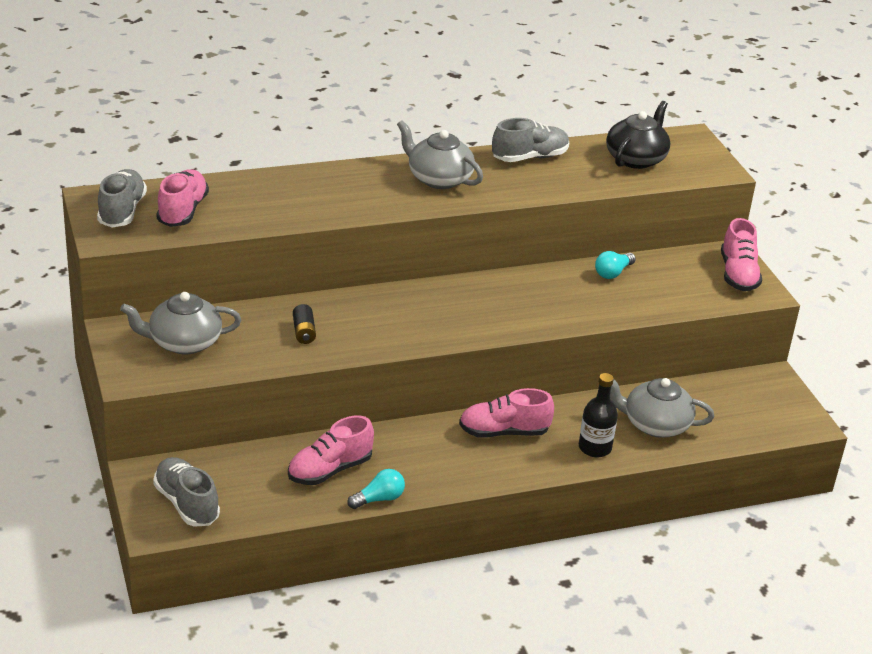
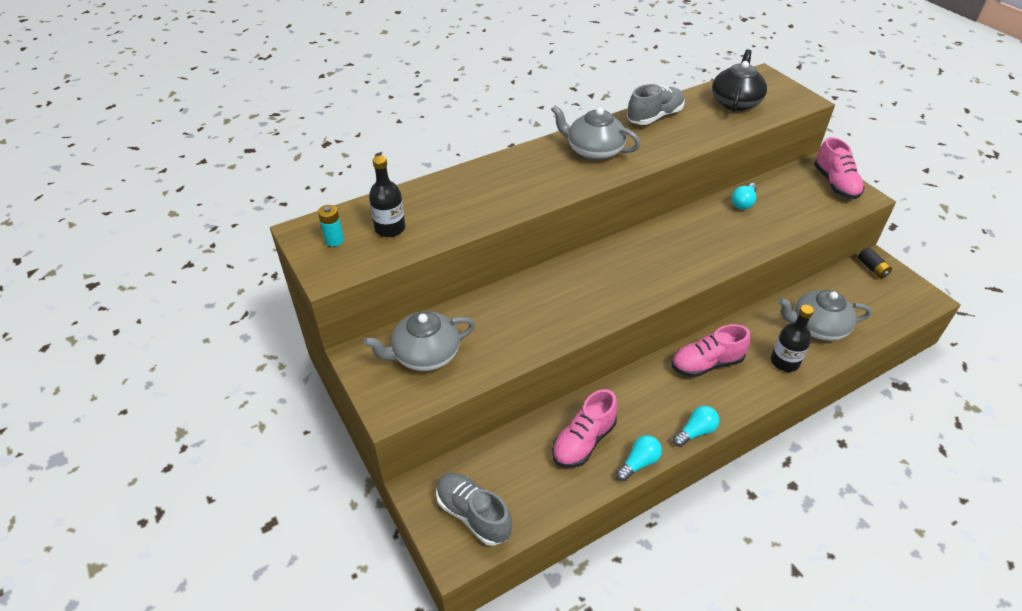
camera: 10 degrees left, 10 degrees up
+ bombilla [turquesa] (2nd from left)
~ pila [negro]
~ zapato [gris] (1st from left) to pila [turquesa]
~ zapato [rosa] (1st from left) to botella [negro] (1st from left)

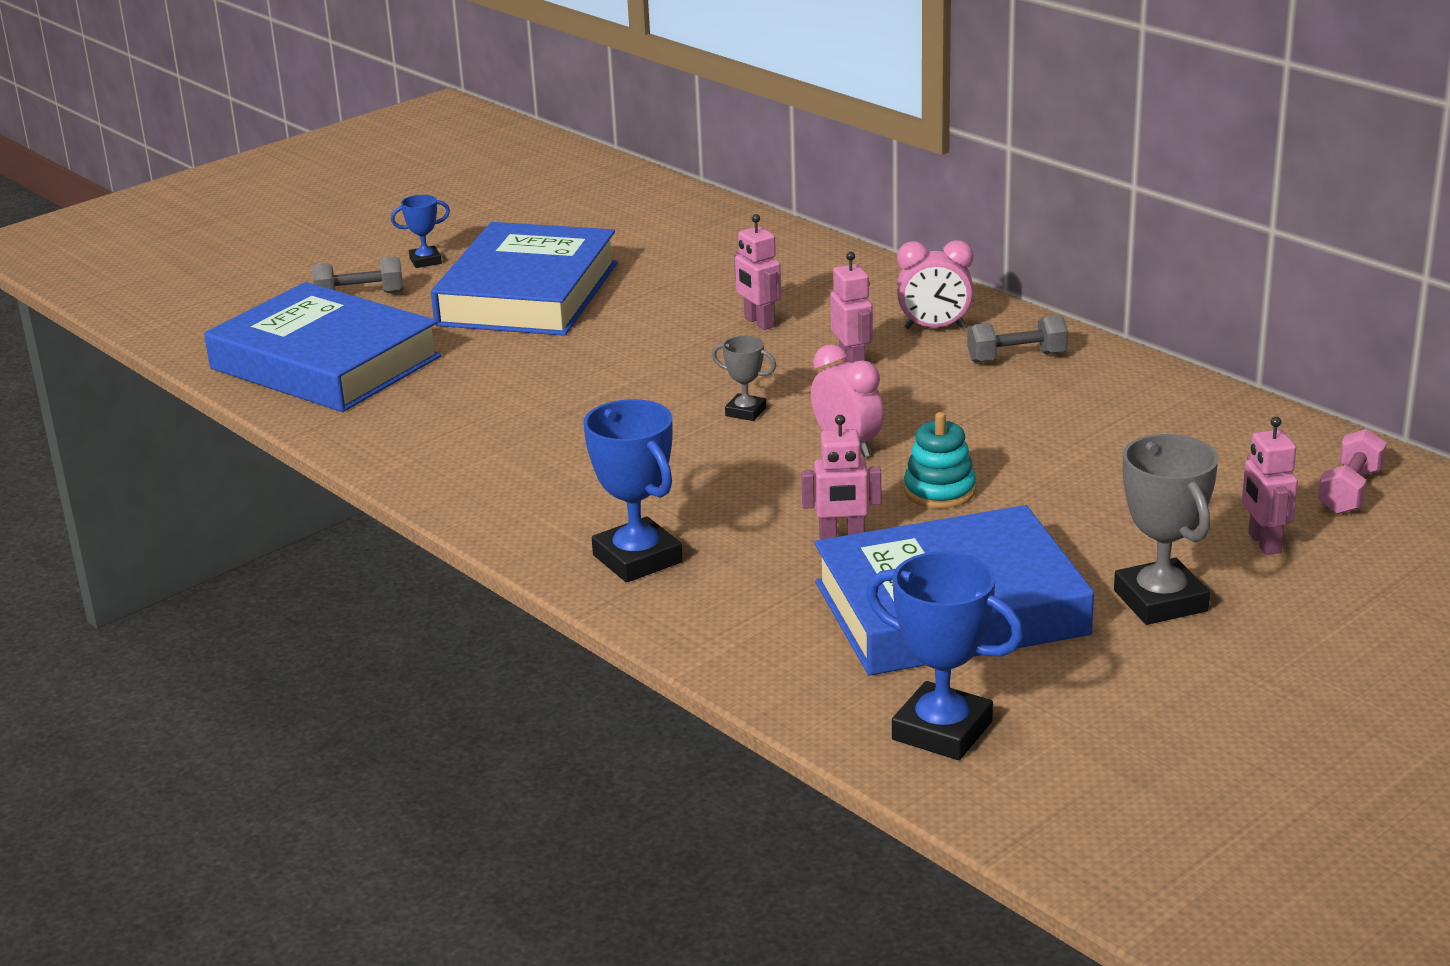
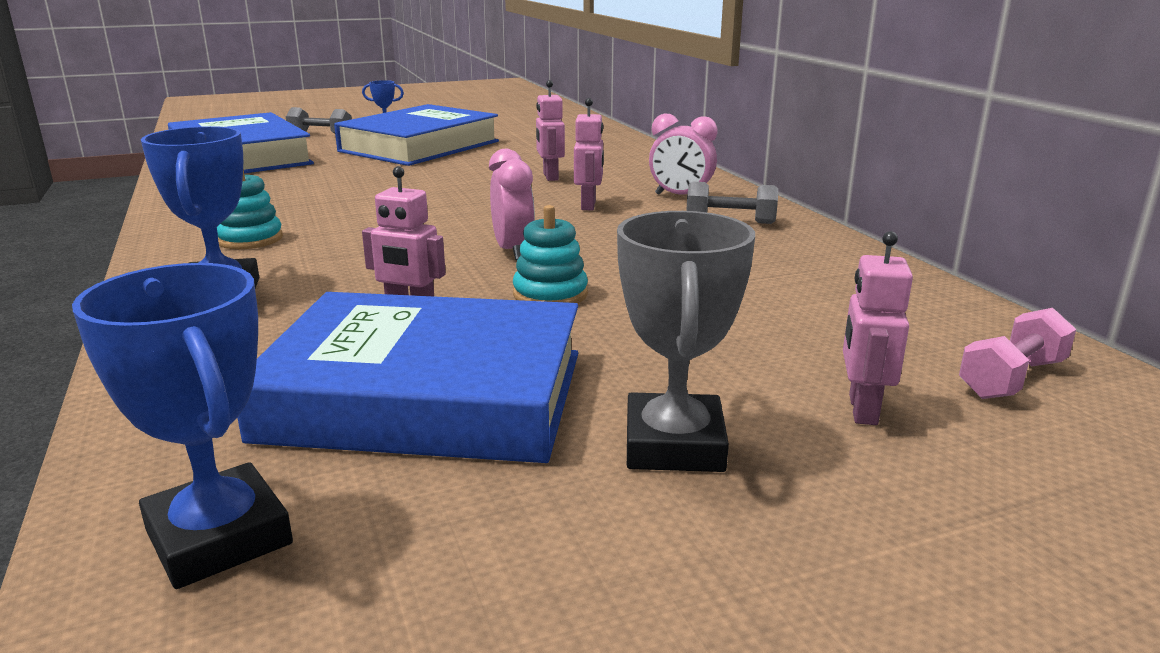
camera: 20 degrees right, 5 degrees down
- trofeo [gris] (1st from left)
+ juguete apilable [turquesa] (1st from left)

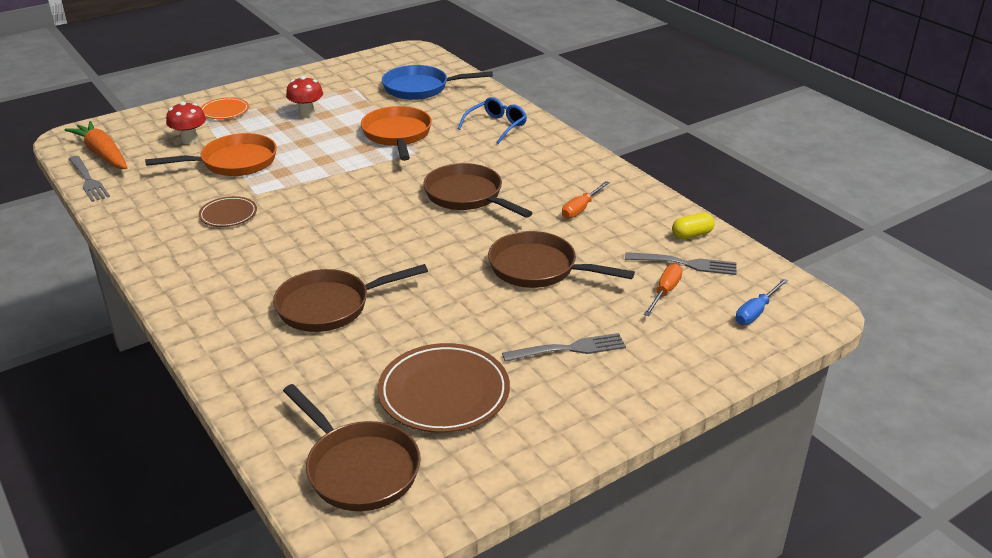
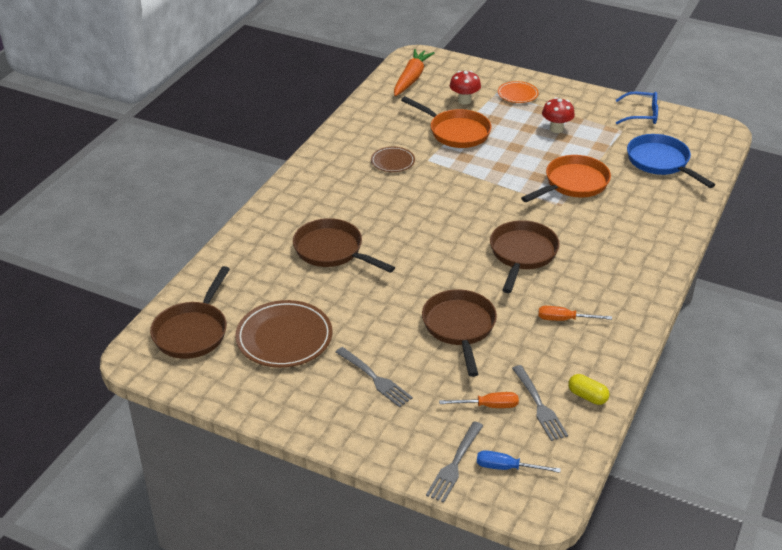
camera: 60 degrees right, 5 degrees up
~ tenedor [gris] (1st from left in the first image) to tenedor [gris] (2nd from left)
~ gafas [azul]

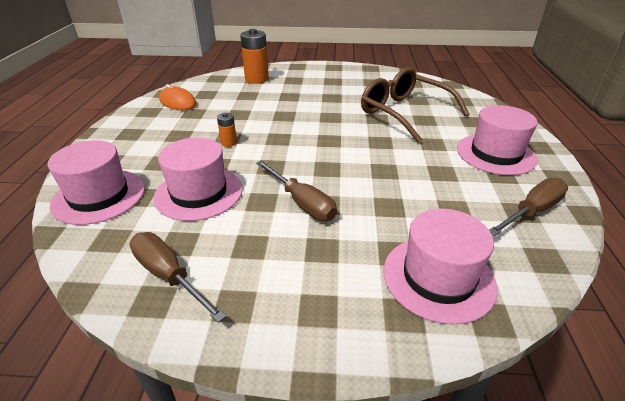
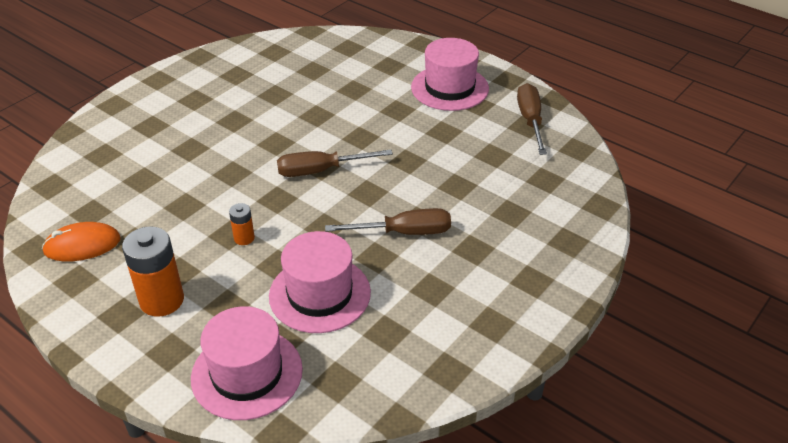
camera: 55 degrees left, 5 degrees up
- gafas [marrón]
- sombrero [rosa] (3rd from left)
~ destornillador [marrón] (1st from left)
~ pila [naranja] (2nd from left in the first image) to pila [naranja] (1st from left)

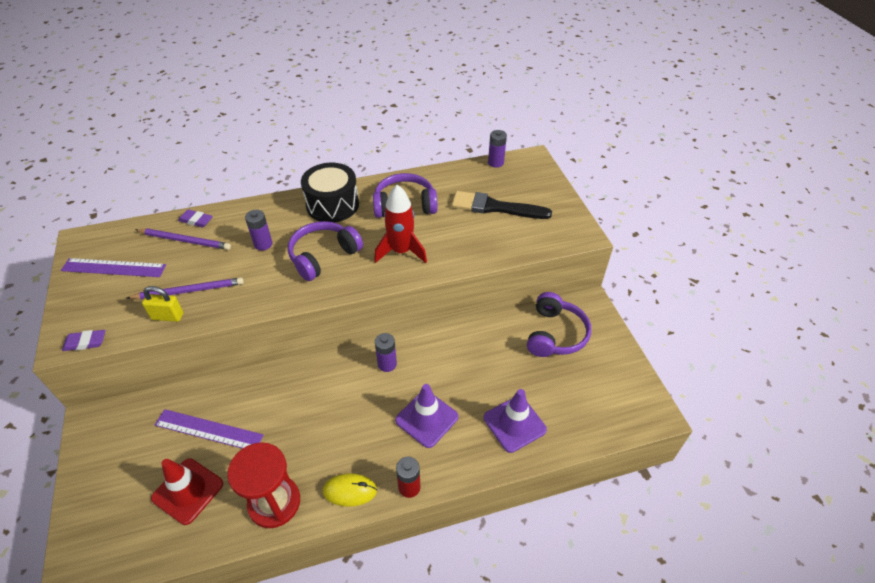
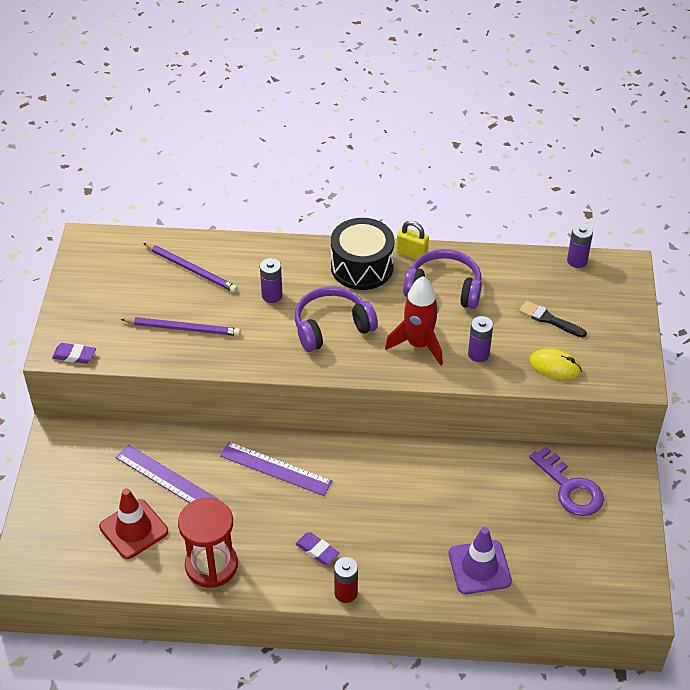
camera: 20 degrees right, 0 degrees up
- cono de tráfico [morado] (1st from left)
~ regla [morado] (1st from left in the first image) to regla [morado] (2nd from left)
~ candado [amarillo]
~ goma de borrar [morado] (2nd from left)
~ ratón [amarillo]
~ pila [morado] (2nd from left)
~ auriculares [morado] (3rd from left) to llave [morado]
~ pincel [negro] x0.58

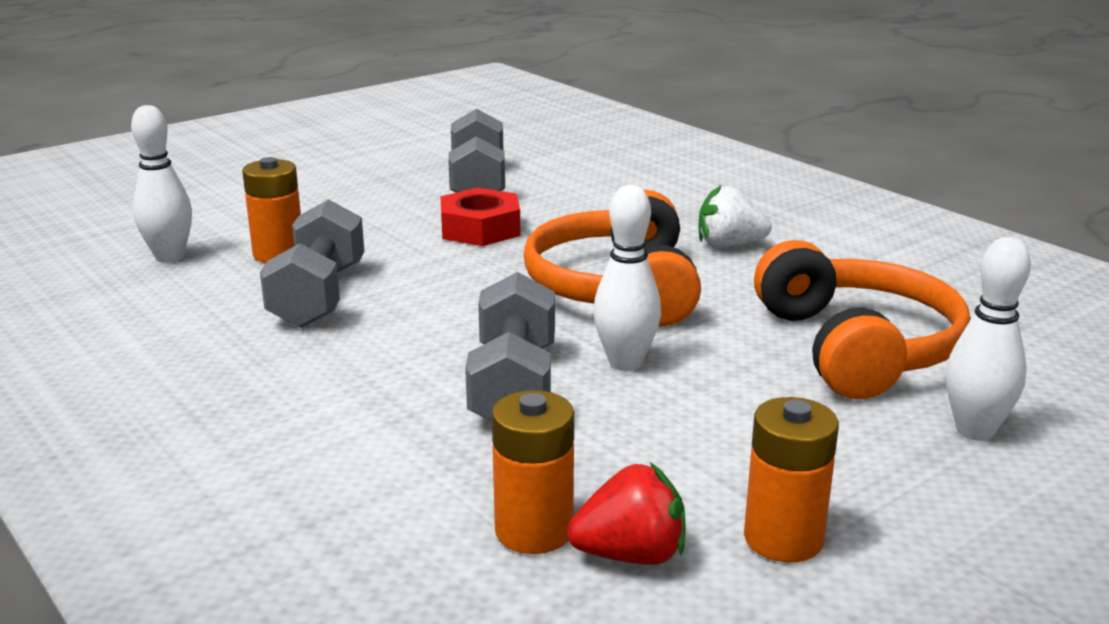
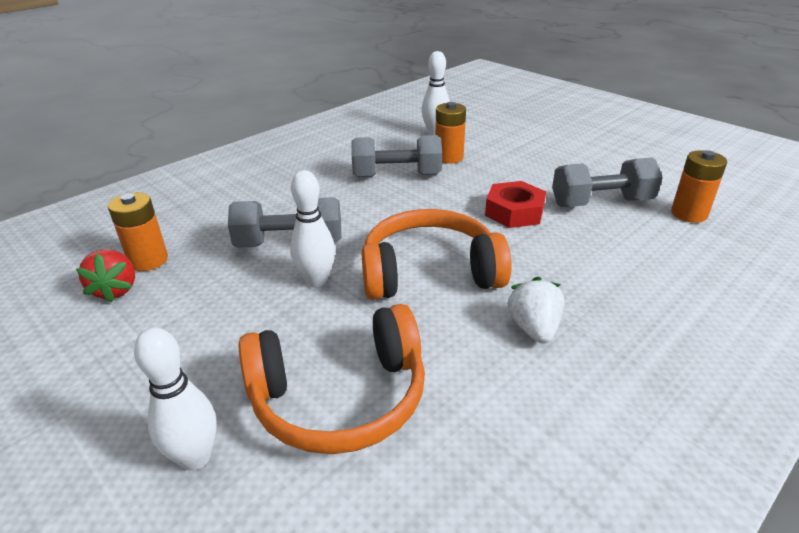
camera: 85 degrees right, 10 degrees up
~ pila [naranja] (3rd from left)

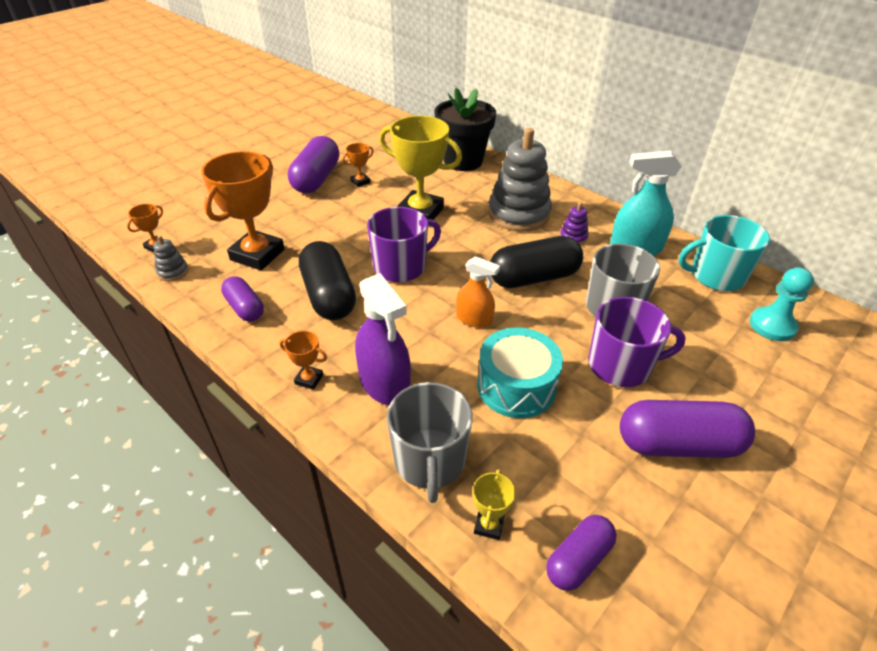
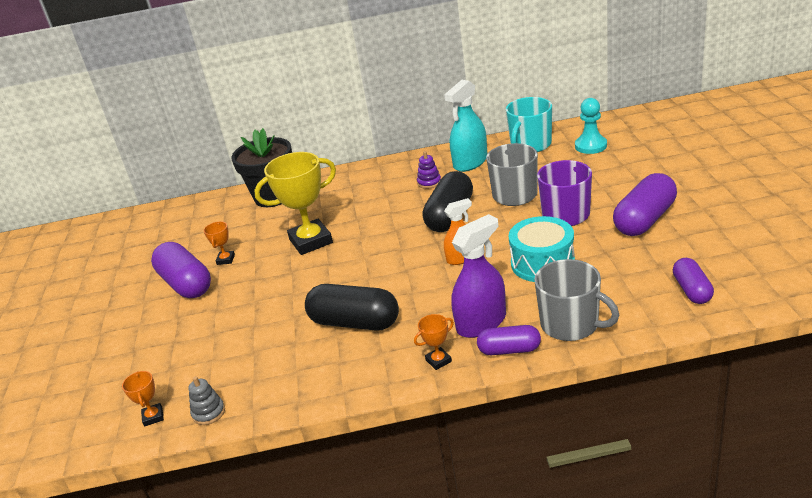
camera: 45 degrees left, 10 degrees down
- trofeo [naranja] (2nd from left)
- taza [morado] (1st from left)
- trofeo [amarillo] (2nd from left)
- juguete apilable [gris] (2nd from left)
~ cápsula [morado] (1st from left in the first image) to cápsula [morado] (2nd from left)
~ pulverizador [morado] 45 degrees counterclockwise

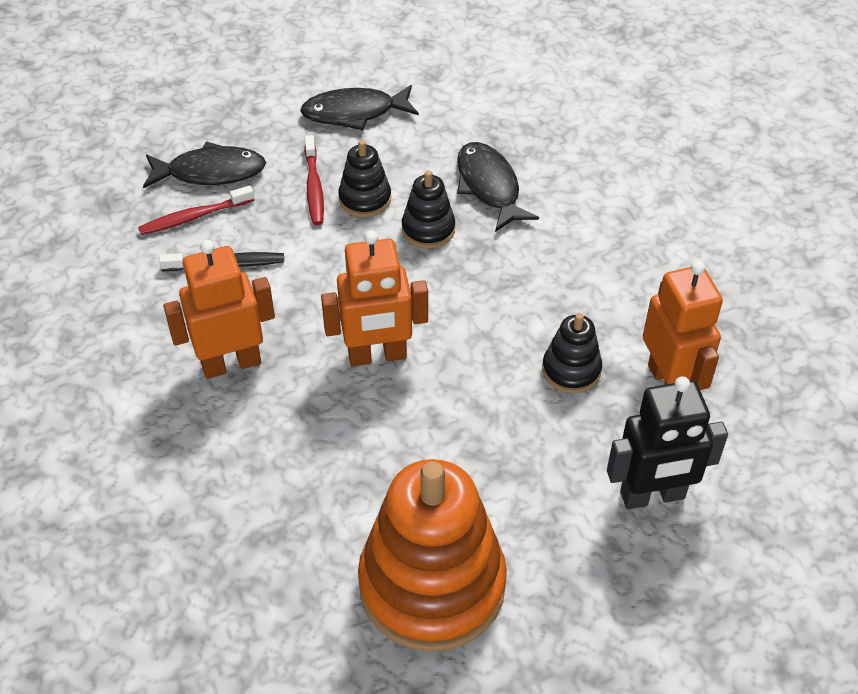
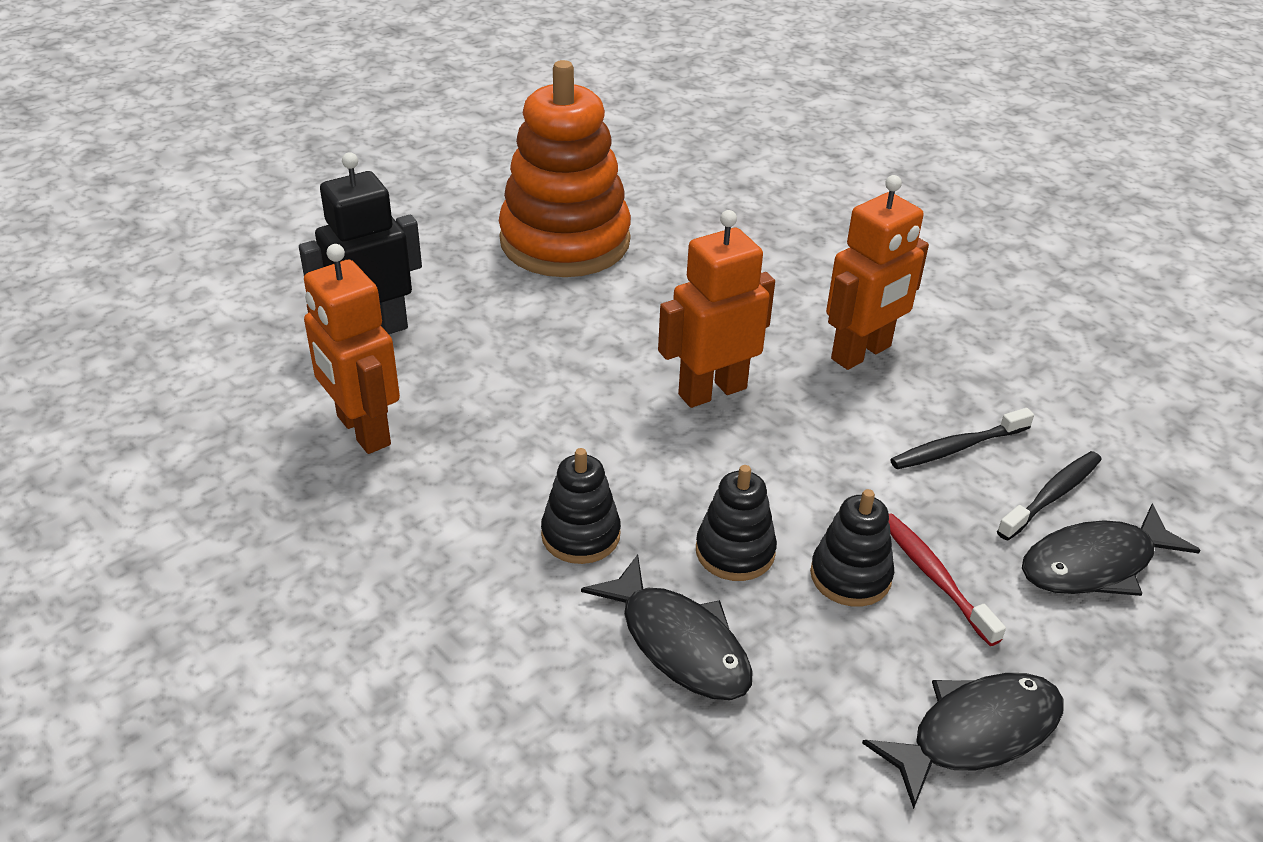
camera: 160 degrees right, 10 degrees down
~ juguete apilable [negro] (3rd from left in the first image) to juguete apilable [negro] (1st from left)
~ cepillo de dientes [rojo] (1st from left) to cepillo de dientes [negro] (2nd from left)

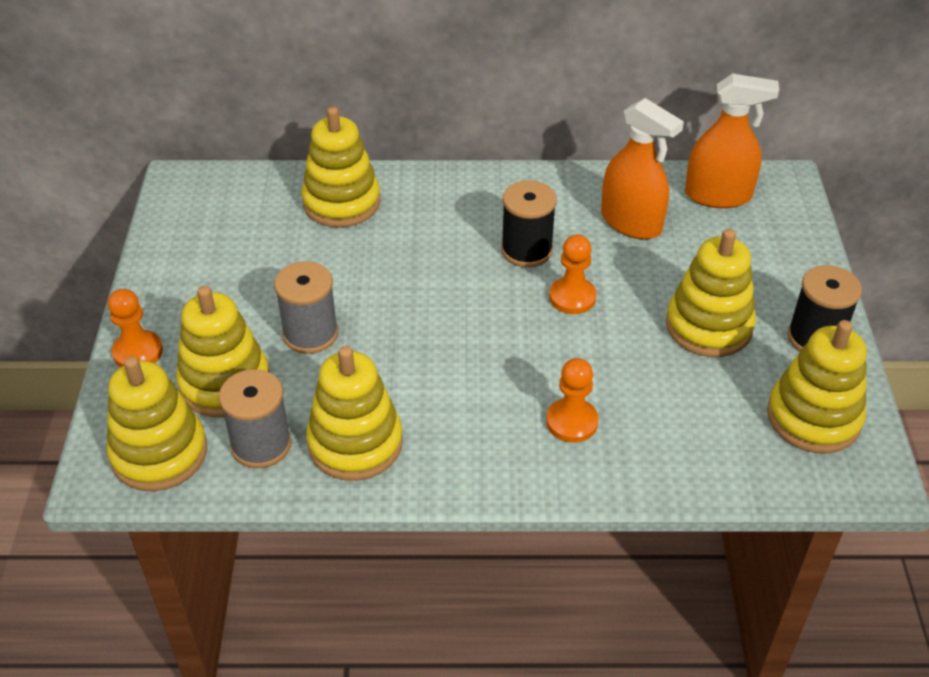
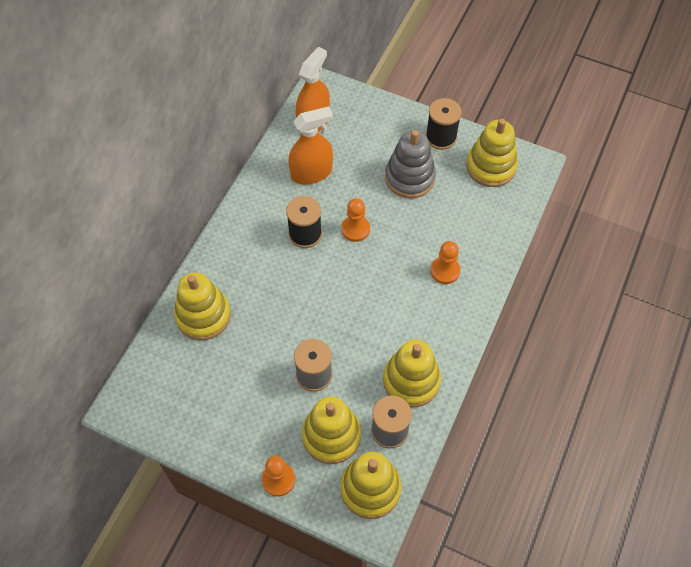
camera: 65 degrees left, 15 degrees up
~ juguete apilable [amarillo] (5th from left) to juguete apilable [gris]

